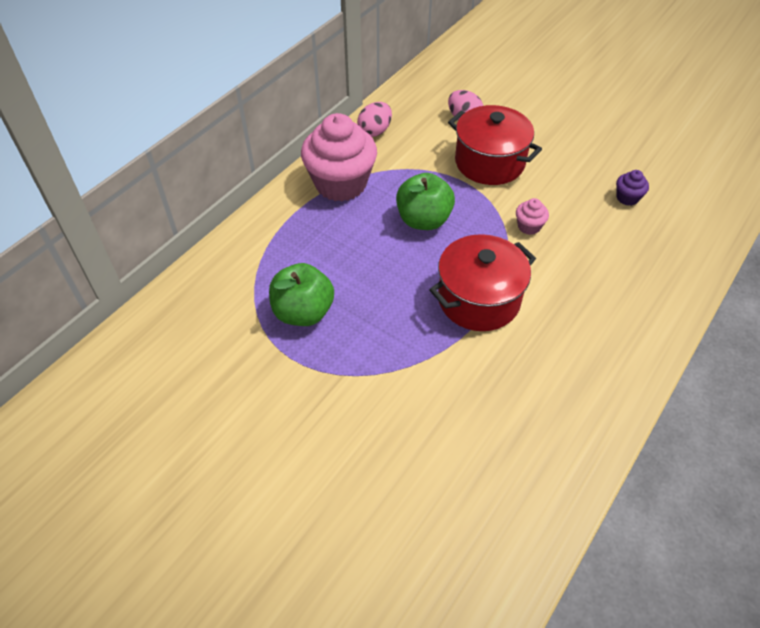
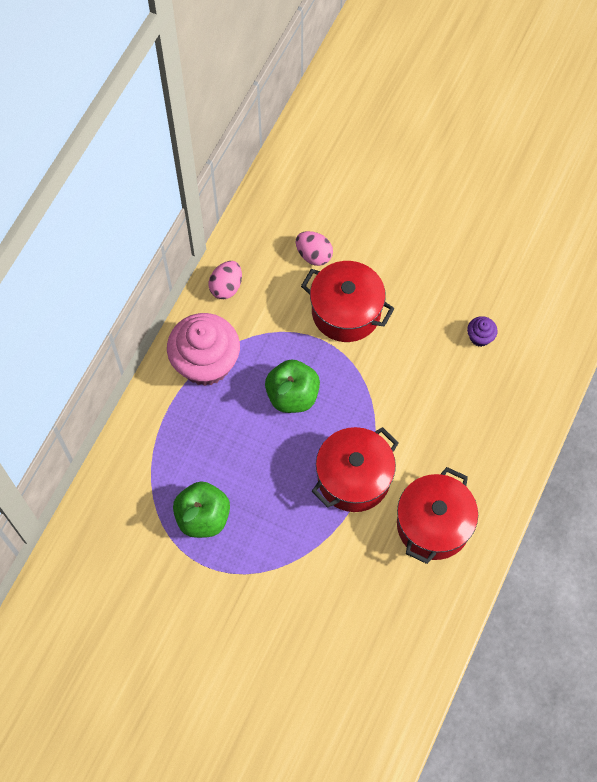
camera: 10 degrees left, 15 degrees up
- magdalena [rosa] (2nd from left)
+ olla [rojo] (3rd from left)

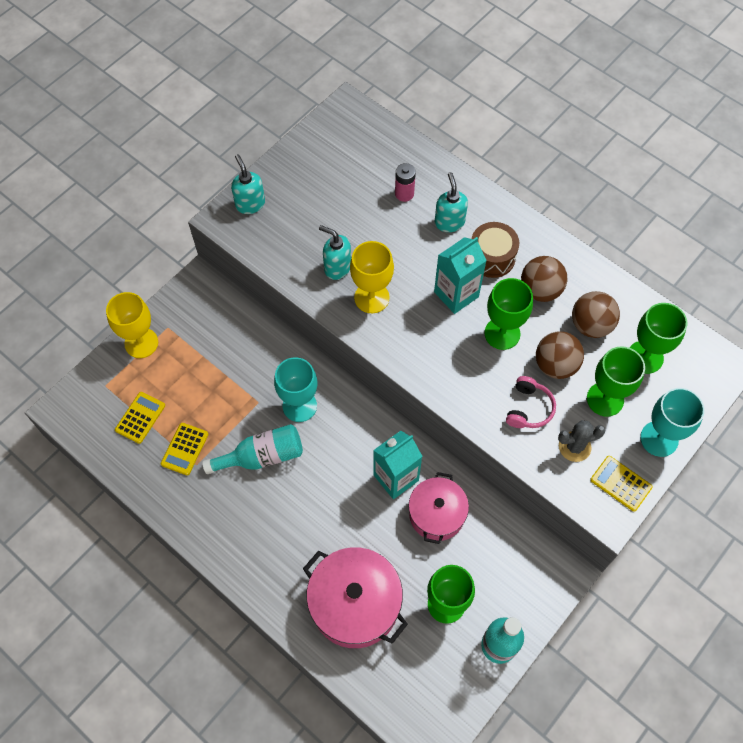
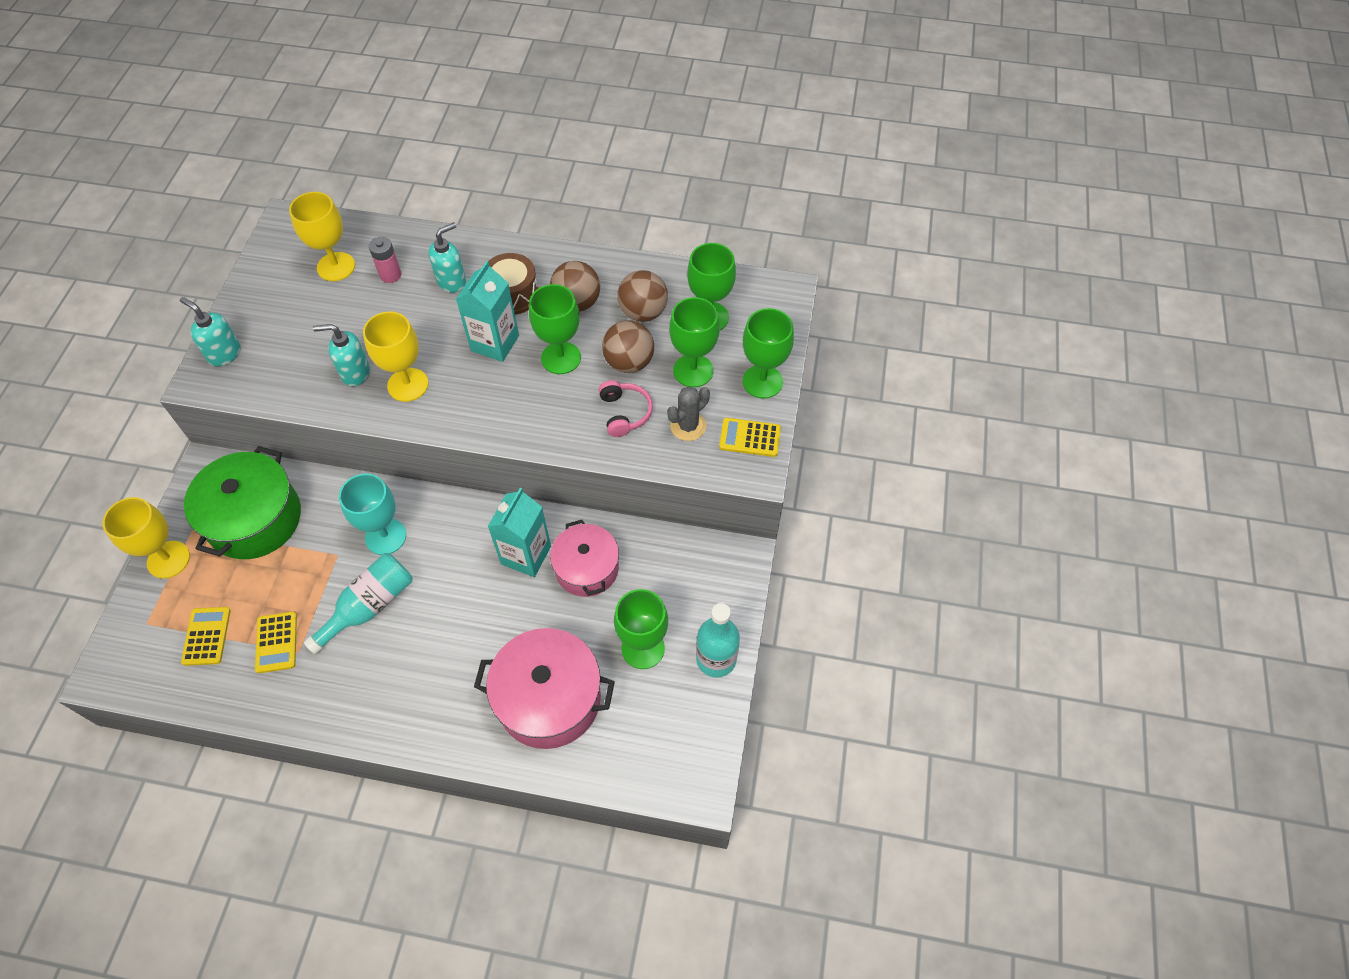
camera: 30 degrees left, 5 degrees down
+ olla [verde]
+ copa [amarillo] (2nd from left)
~ copa [turquesa] (2nd from left) to copa [verde] (5th from left)
~ dispensador de jabón [turquesa] (3rd from left) 90 degrees clockwise

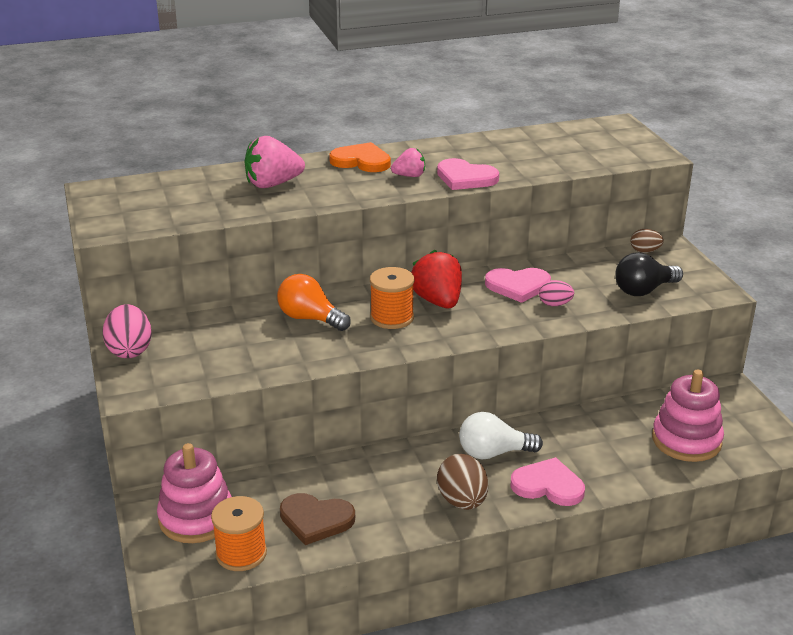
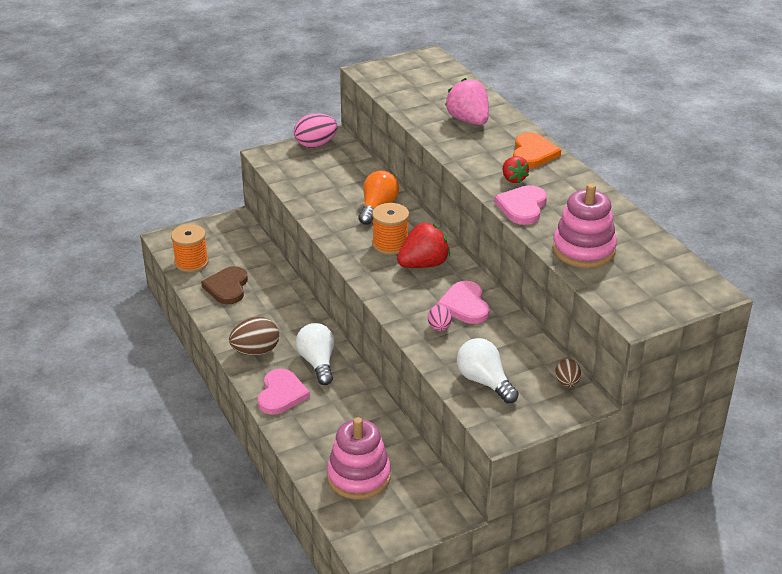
camera: 80 degrees right, 5 degrees up
~ juguete apilable [rosa] (1st from left in the first image) to juguete apilable [rosa] (2nd from left)
~ fresa [rosa] (2nd from left) to fresa [rojo] (2nd from left)
~ bombilla [negro] to bombilla [blanco] (2nd from left)

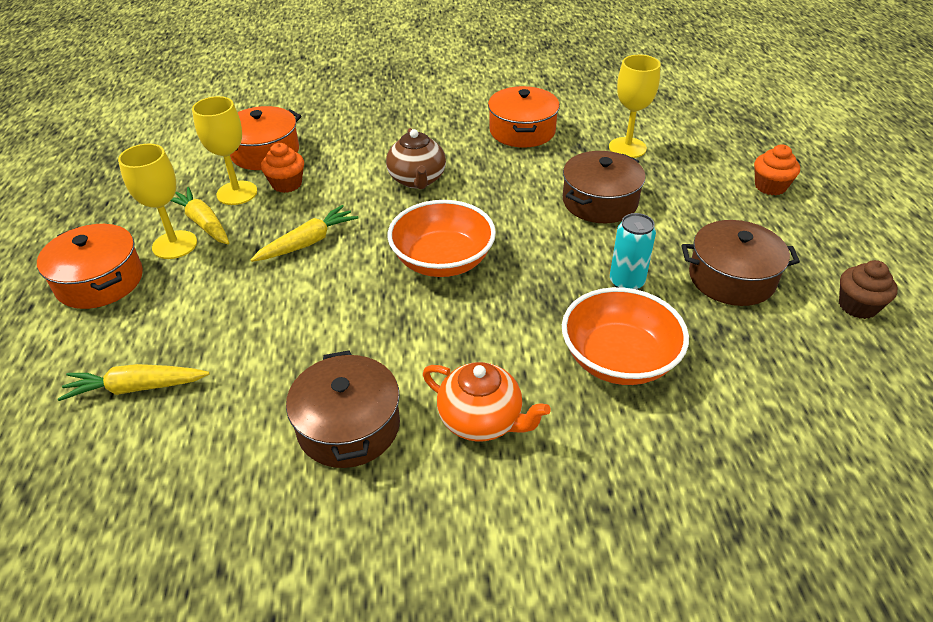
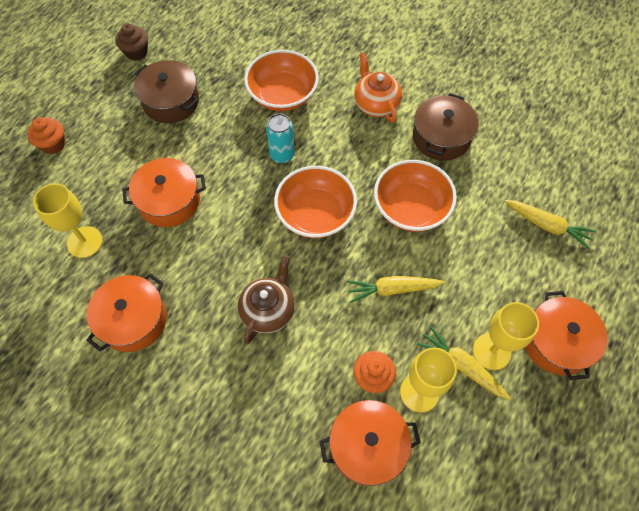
camera: 145 degrees left, 20 degrees up
+ cuenco [naranja] (3rd from left)
~ lata [turquesa]
~ olla [marrón] (2nd from left) to olla [naranja] (2nd from left)
~ zanahoria [amarillo] (2nd from left) 135 degrees clockwise

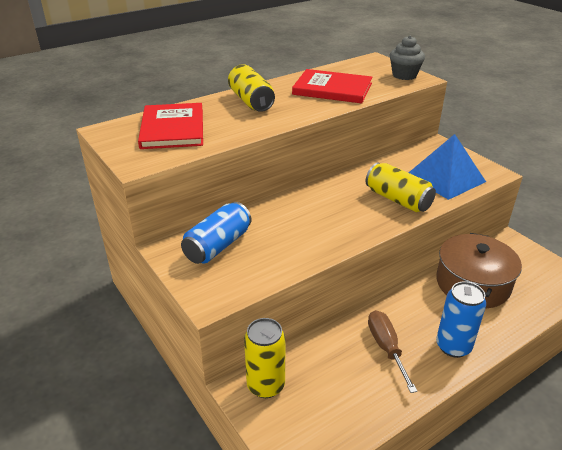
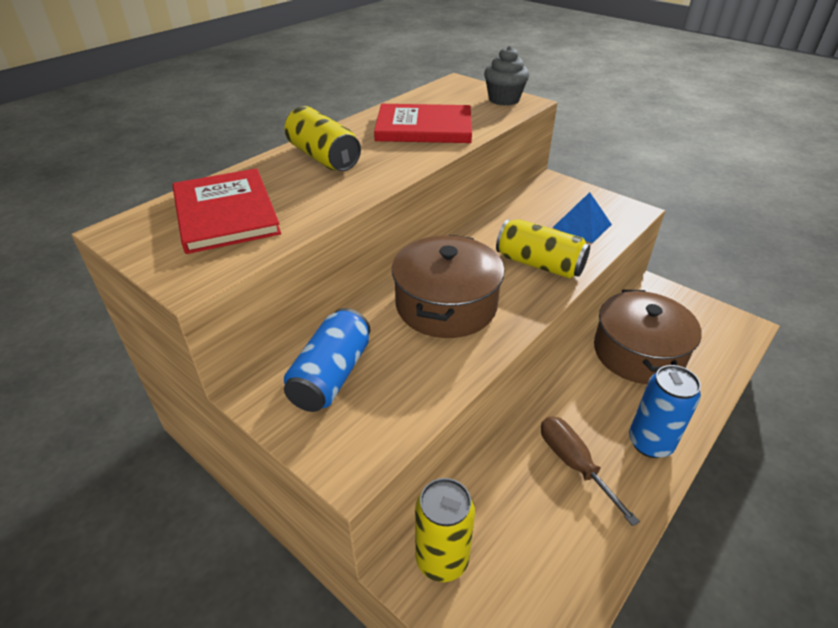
camera: 15 degrees left, 5 degrees up
+ olla [marrón] (1st from left)
~ pirámide [azul] x0.62

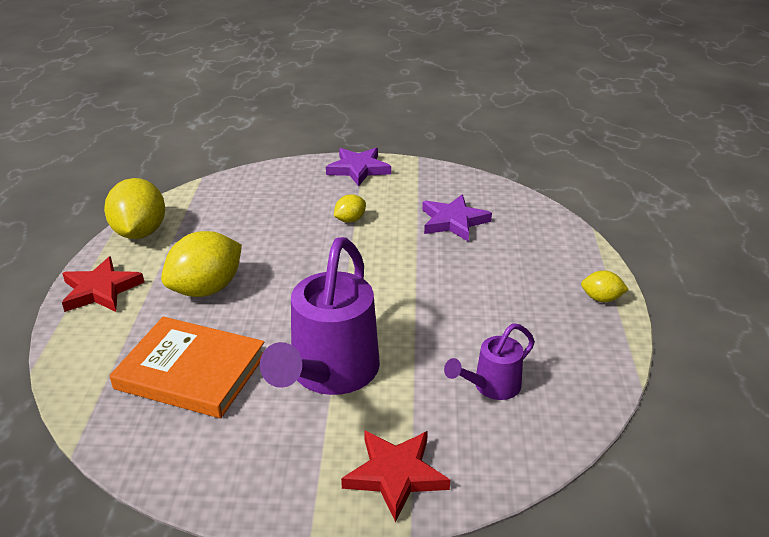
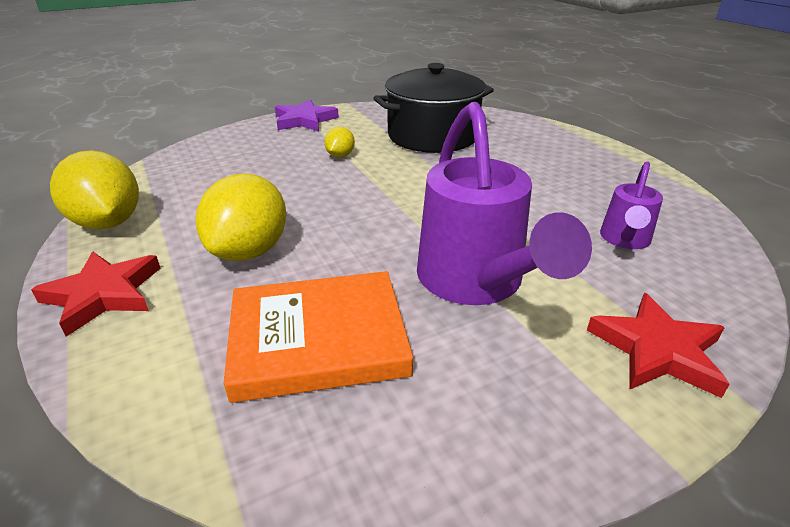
camera: 30 degrees left, 0 degrees up
- limón [amarillo] (4th from left)
~ estrella [morado] (2nd from left) to olla [negro]

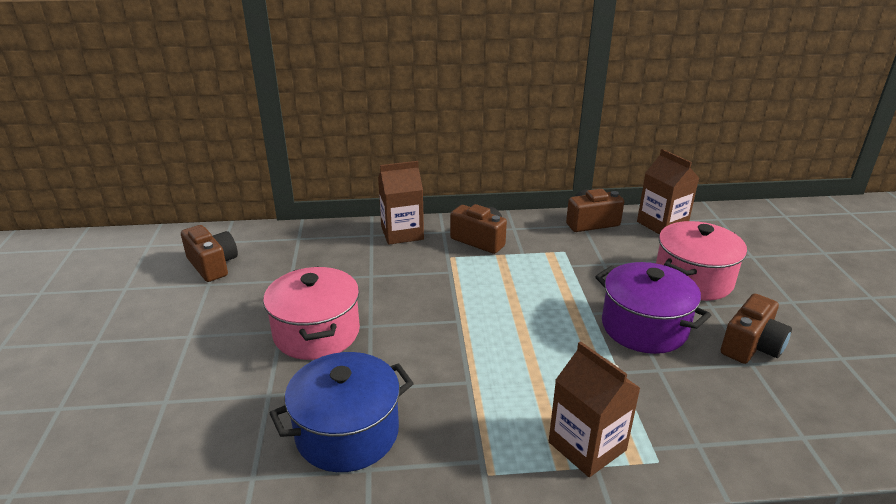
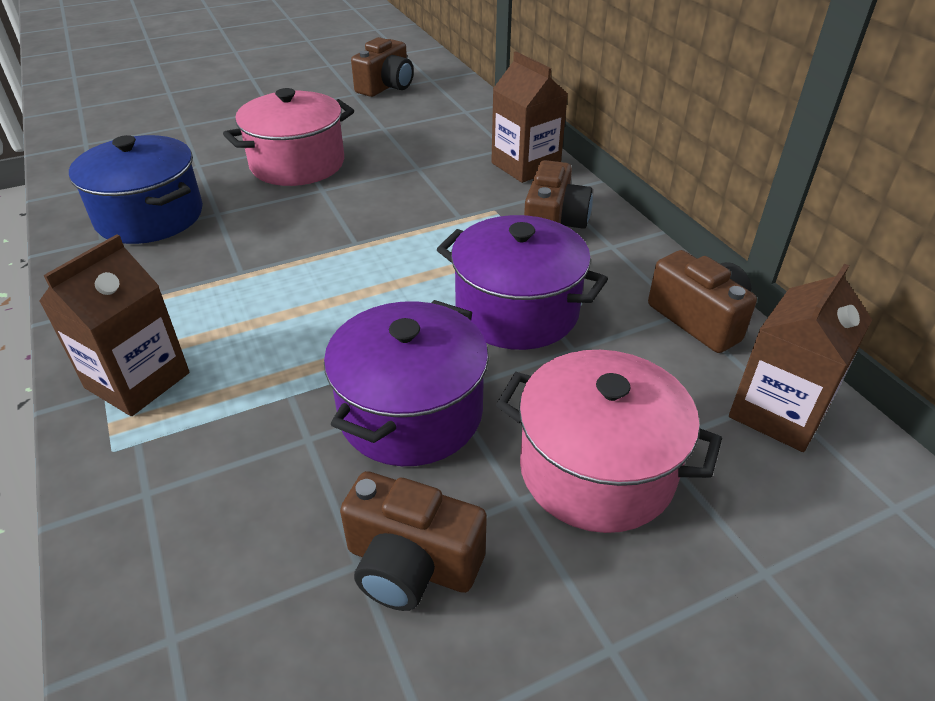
camera: 70 degrees right, 10 degrees up
+ olla [morado] (2nd from left)

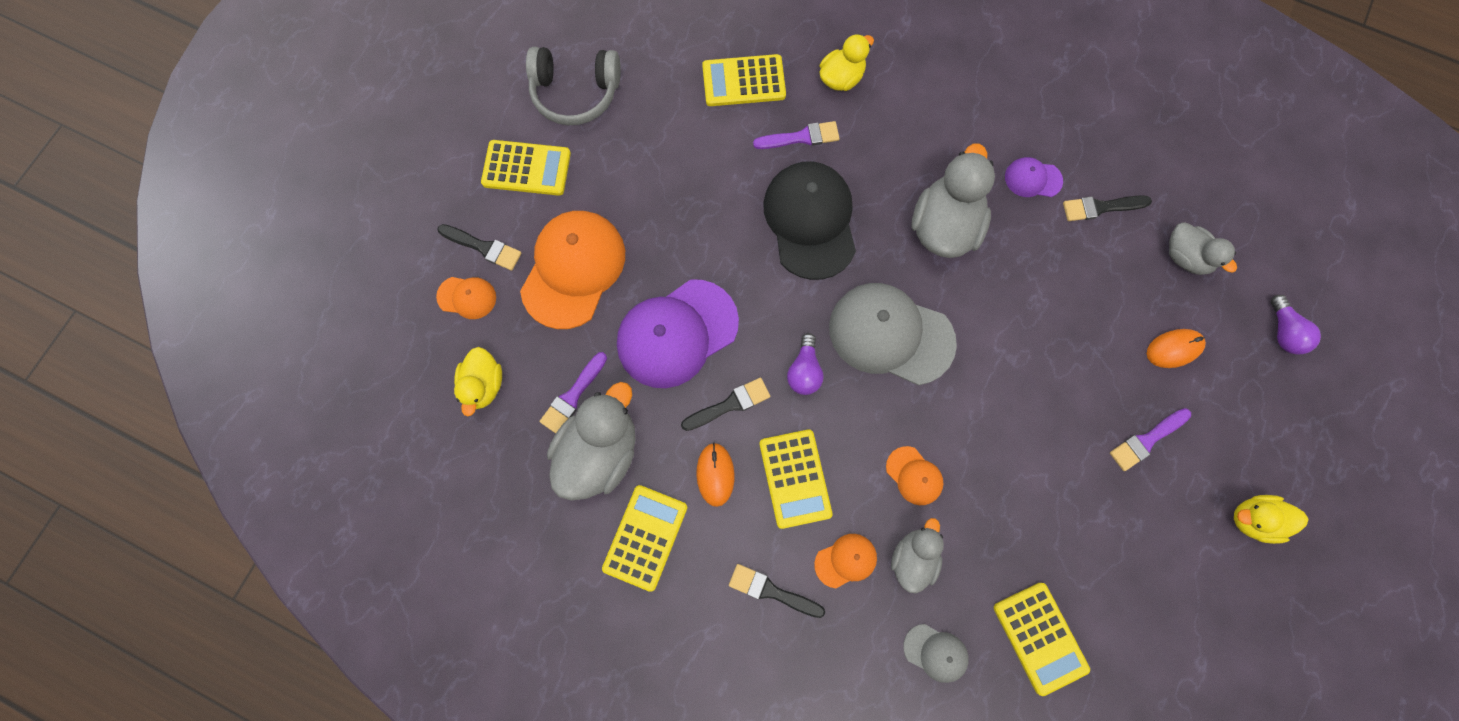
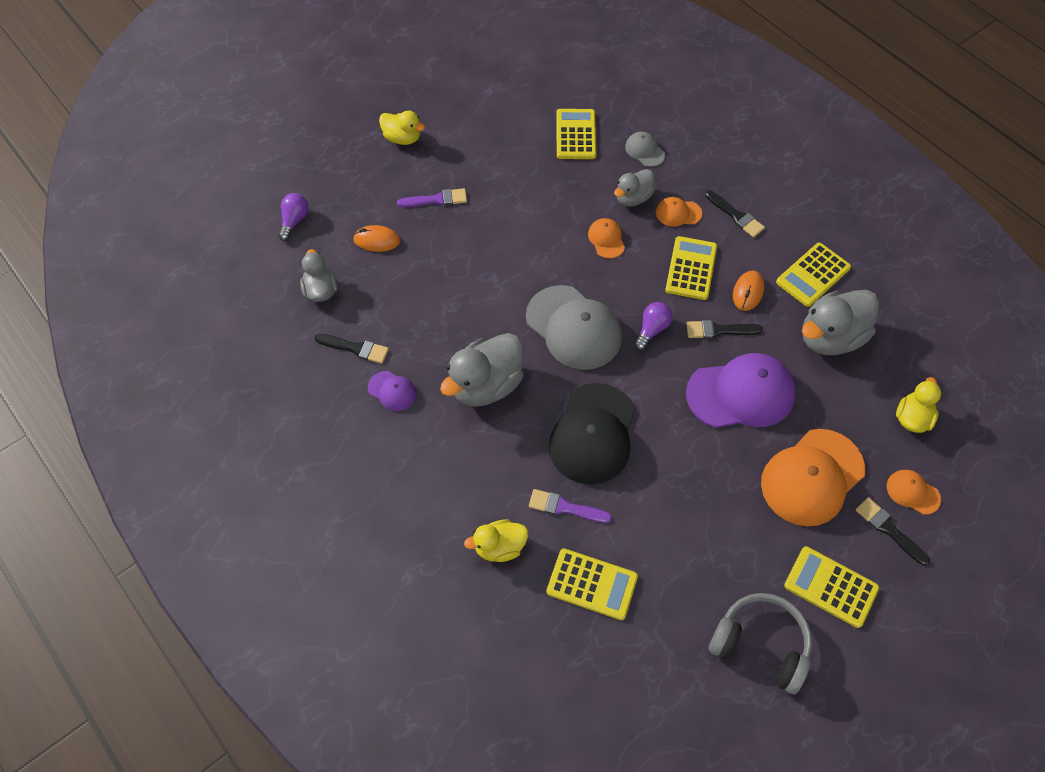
camera: 155 degrees left, 15 degrees down
- pincel [morado] (1st from left)

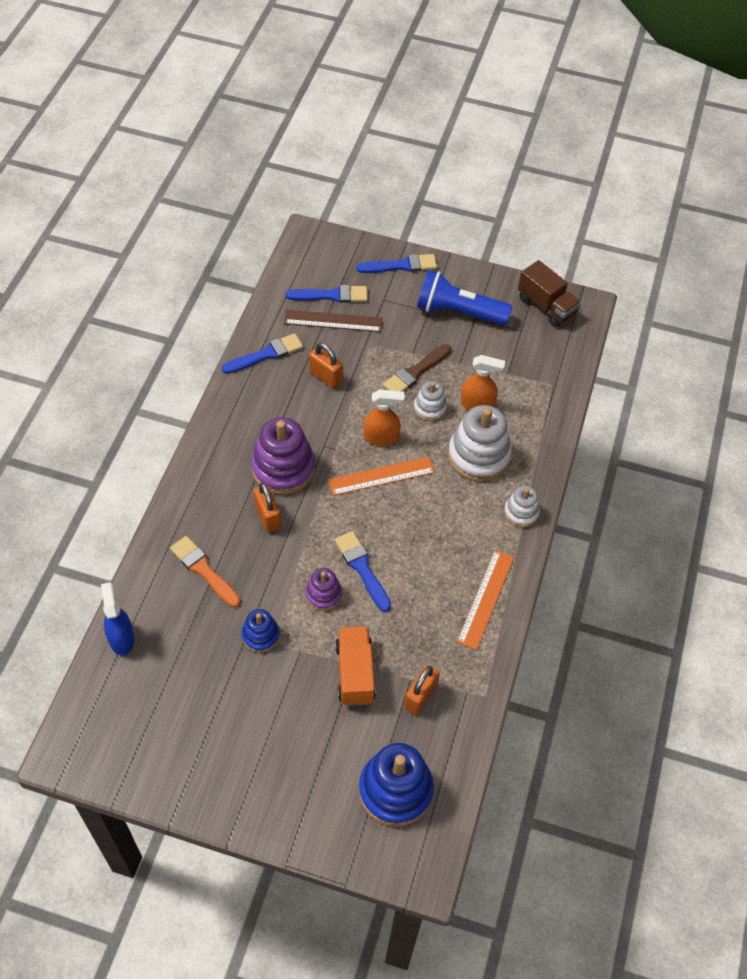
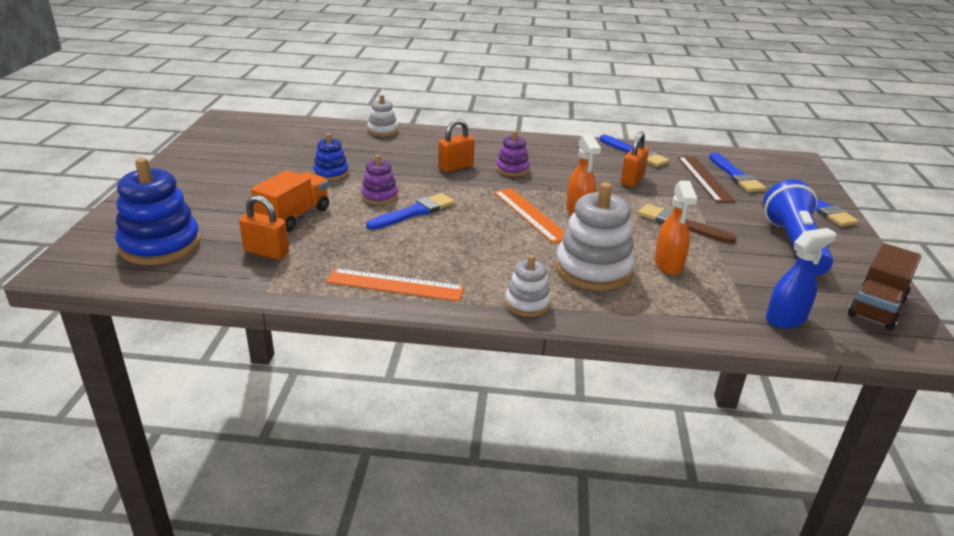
camera: 80 degrees right, 25 degrees down
- pincel [naranja]
~ pulverizador [azul]
~ juguete apilable [blanco] (1st from left)
~ camión [naranja] 45 degrees counterclockwise
~ juguete apilable [morado] (1st from left in the first image) x0.55

